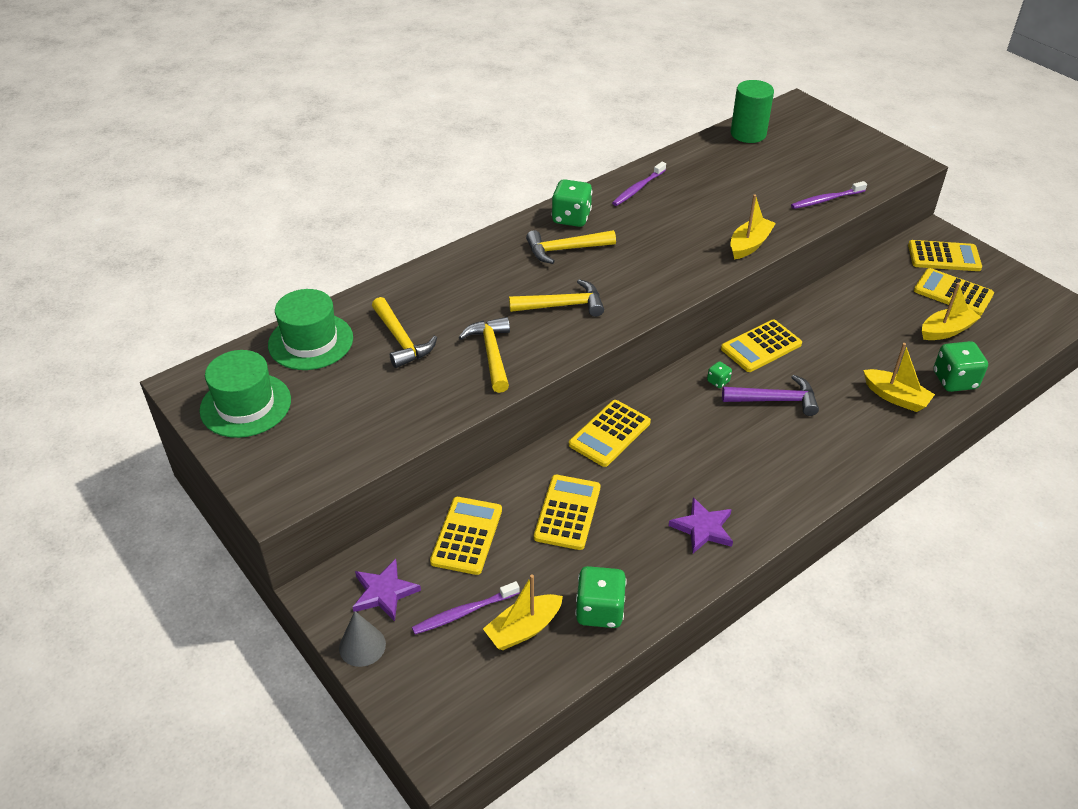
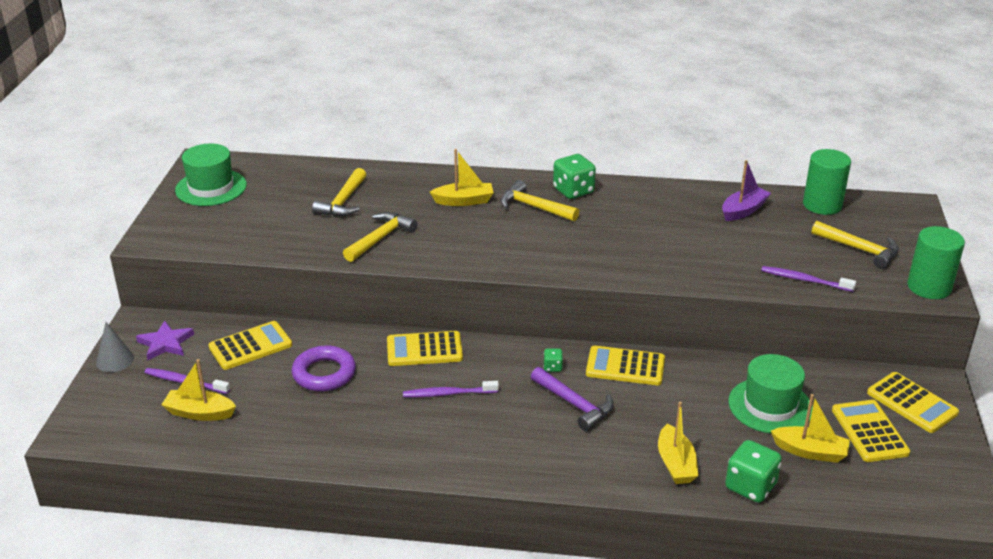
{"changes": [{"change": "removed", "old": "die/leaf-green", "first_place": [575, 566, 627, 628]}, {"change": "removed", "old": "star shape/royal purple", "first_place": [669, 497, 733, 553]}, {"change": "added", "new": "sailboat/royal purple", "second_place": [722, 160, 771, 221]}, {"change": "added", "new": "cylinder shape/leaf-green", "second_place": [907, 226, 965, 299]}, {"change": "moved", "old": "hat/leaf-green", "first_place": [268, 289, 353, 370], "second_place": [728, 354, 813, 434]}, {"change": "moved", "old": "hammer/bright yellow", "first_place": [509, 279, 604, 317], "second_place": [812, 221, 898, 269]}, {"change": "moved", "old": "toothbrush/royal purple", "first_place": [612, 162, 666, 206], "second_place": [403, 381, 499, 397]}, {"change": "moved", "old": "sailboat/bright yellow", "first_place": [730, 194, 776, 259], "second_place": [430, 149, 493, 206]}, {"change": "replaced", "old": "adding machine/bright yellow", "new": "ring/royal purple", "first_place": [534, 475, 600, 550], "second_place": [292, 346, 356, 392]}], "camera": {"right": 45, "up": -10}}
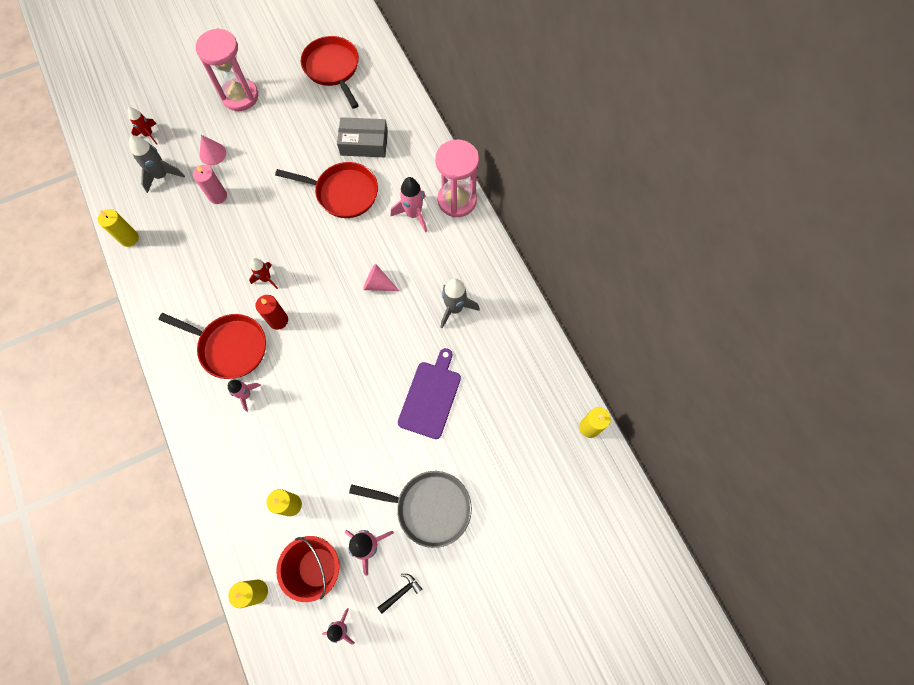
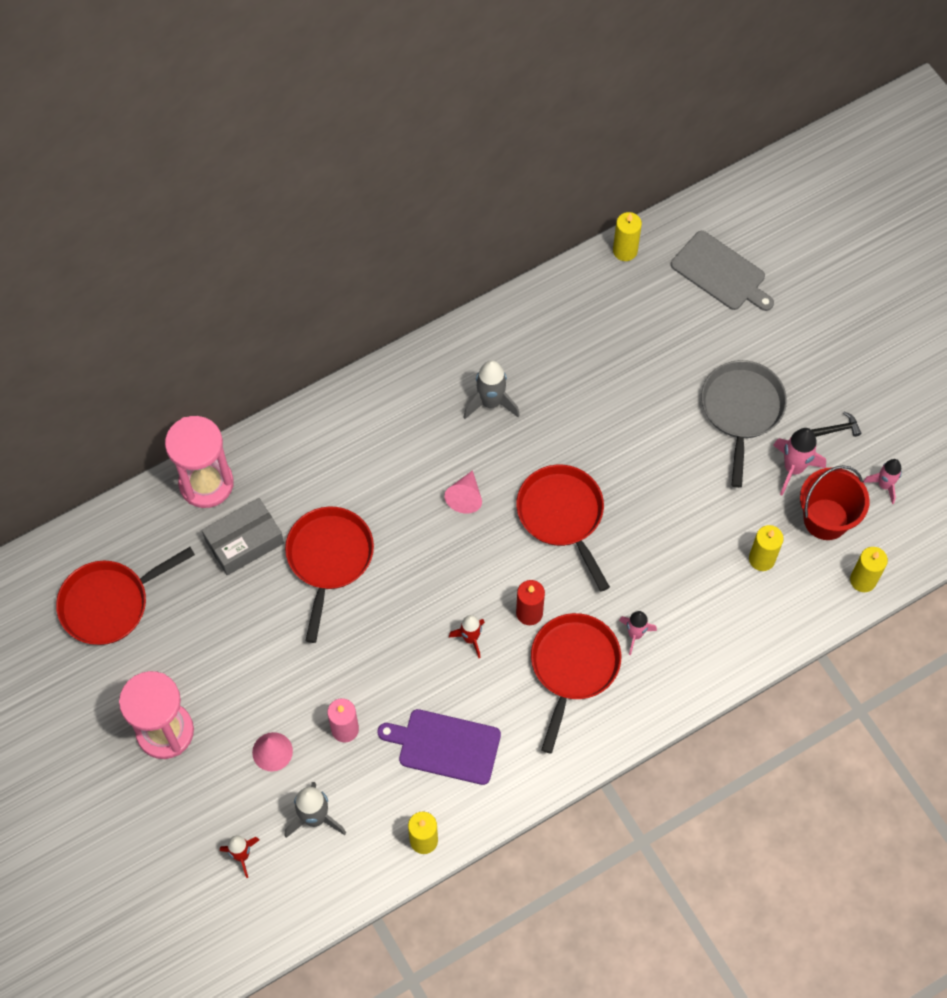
{"changes": [{"change": "removed", "old": "rocket/pink", "first_place": [391, 177, 427, 232]}, {"change": "added", "new": "skillet/crimson", "second_place": [516, 465, 610, 591]}, {"change": "added", "new": "cutting board/grey", "second_place": [671, 231, 774, 311]}, {"change": "moved", "old": "cutting board/royal purple", "first_place": [398, 348, 461, 439], "second_place": [377, 709, 501, 785]}, {"change": "moved", "old": "sandglass/pink", "first_place": [435, 139, 479, 218], "second_place": [165, 416, 234, 508]}, {"change": "turned", "old": "box/grey", "first_place": [337, 117, 388, 157], "second_place": [202, 498, 284, 575], "degrees": 60}, {"change": "turned", "old": "hammer/black", "first_place": [378, 574, 422, 614], "second_place": [812, 412, 861, 437], "degrees": 120}], "camera": {"right": -95, "up": -5}}
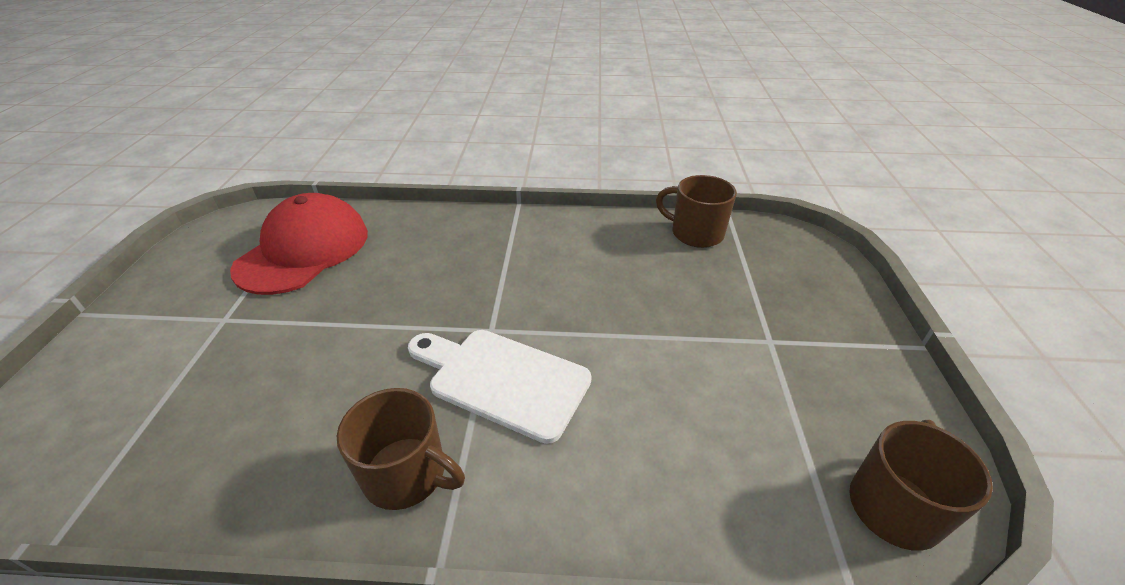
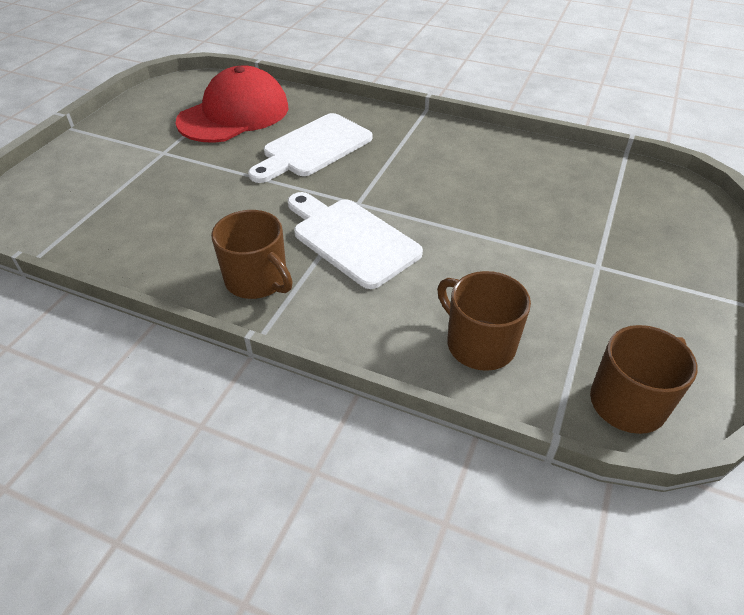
{"changes": [{"change": "added", "new": "cutting board/snow-white", "second_place": [248, 113, 372, 183]}, {"change": "moved", "old": "coffee mug/brown", "first_place": [656, 175, 737, 248], "second_place": [437, 271, 531, 371]}], "camera": {"right": 20, "up": 5}}
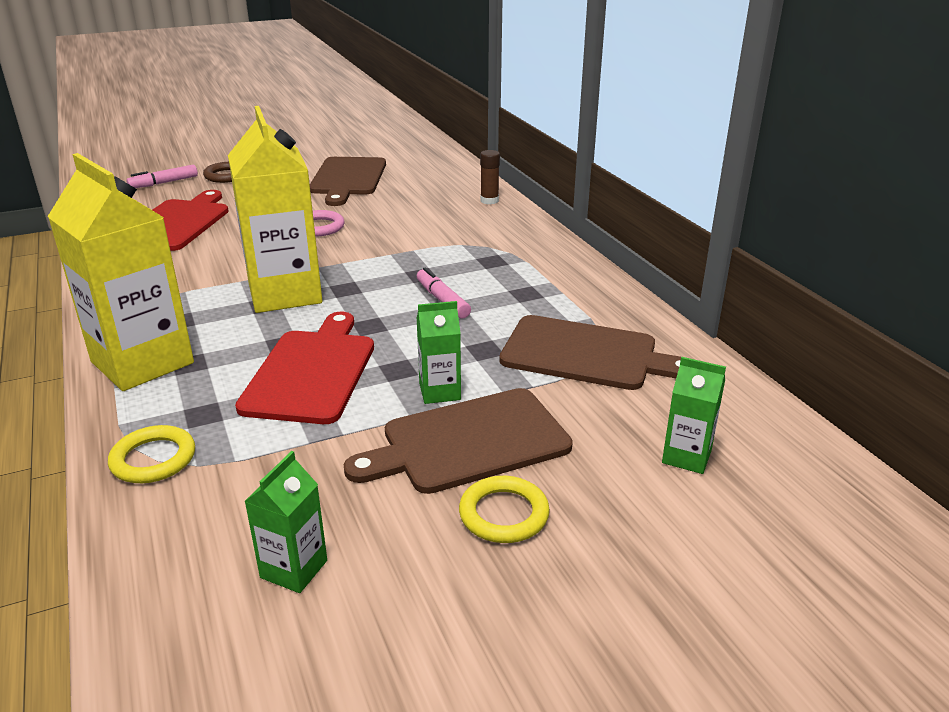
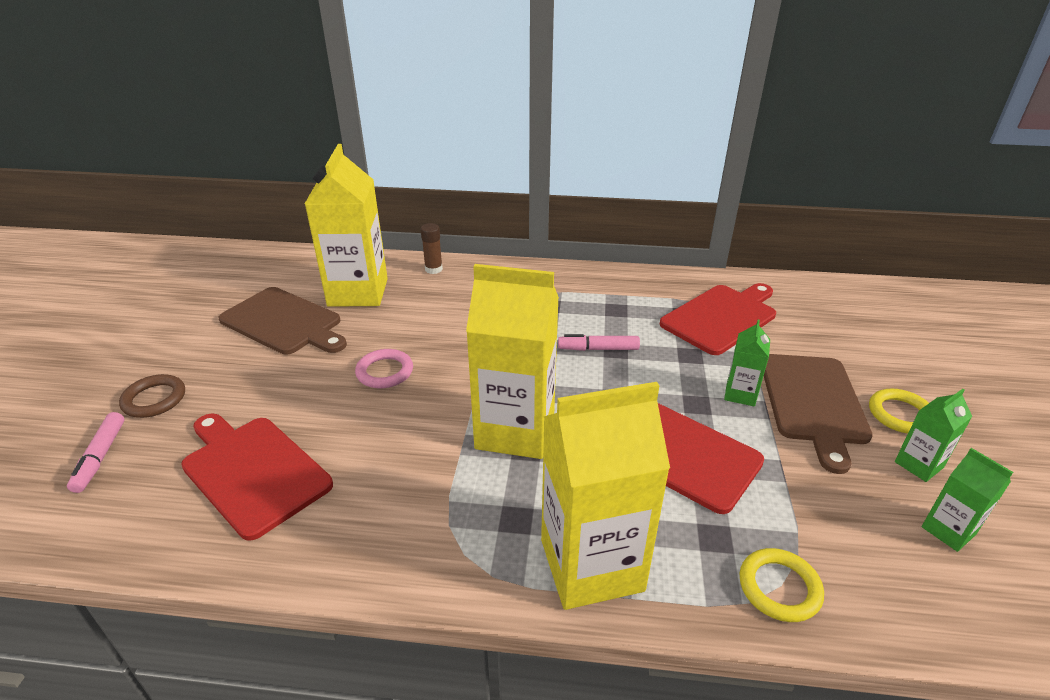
{"changes": [{"change": "added", "new": "carton/bright yellow", "second_place": [305, 144, 388, 307]}, {"change": "moved", "old": "carton/leaf-green", "first_place": [662, 357, 726, 474], "second_place": [895, 389, 972, 482]}, {"change": "recoloured", "old": "cutting board/brown", "new": "cutting board/crimson", "first_place": [499, 315, 681, 390], "second_place": [659, 283, 776, 355]}], "camera": {"right": -60, "up": 5}}
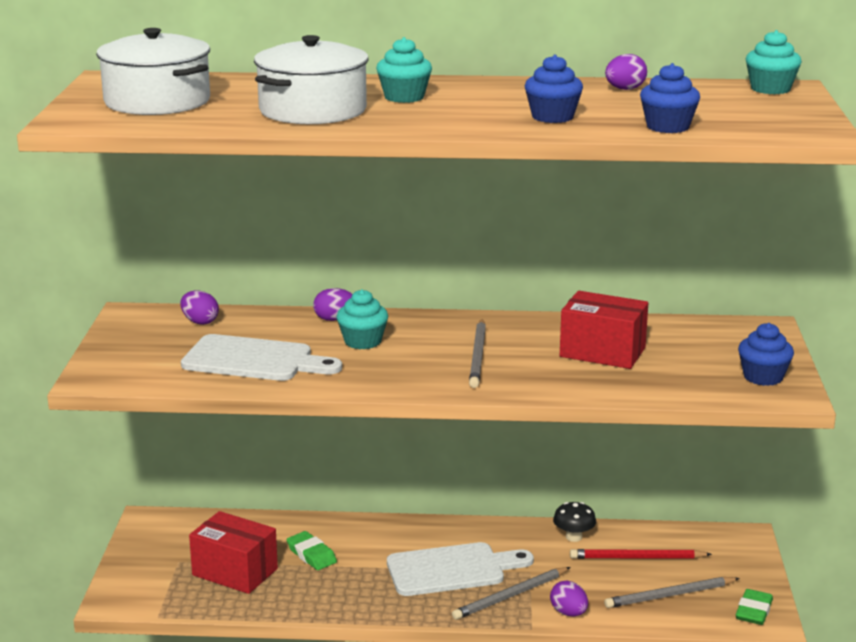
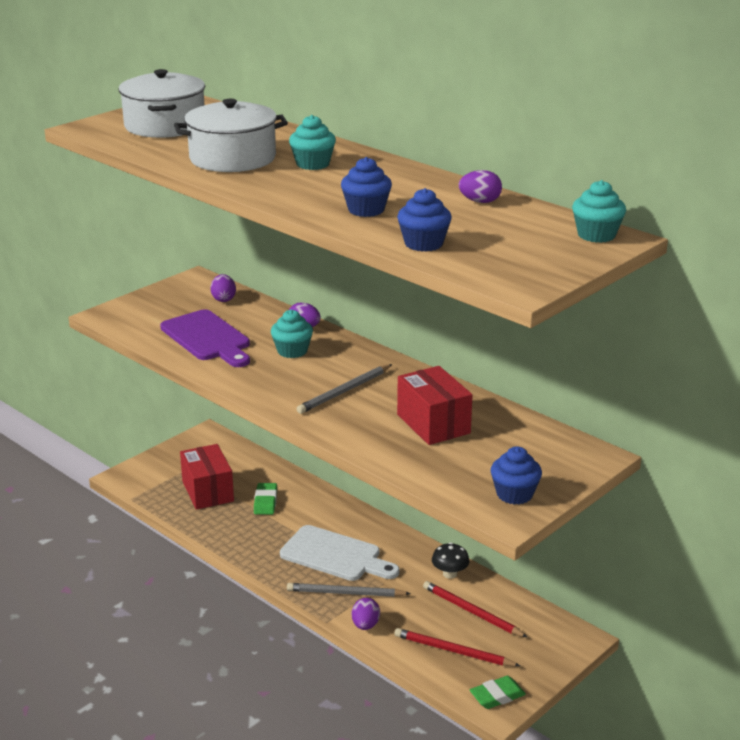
{"changes": [{"change": "recoloured", "old": "cutting board/snow-white", "new": "cutting board/royal purple", "first_place": [181, 334, 342, 381], "second_place": [160, 309, 250, 367]}, {"change": "recoloured", "old": "pencil/grey", "new": "pencil/crimson", "first_place": [604, 577, 740, 608], "second_place": [395, 628, 520, 666]}], "camera": {"right": 40, "up": 5}}
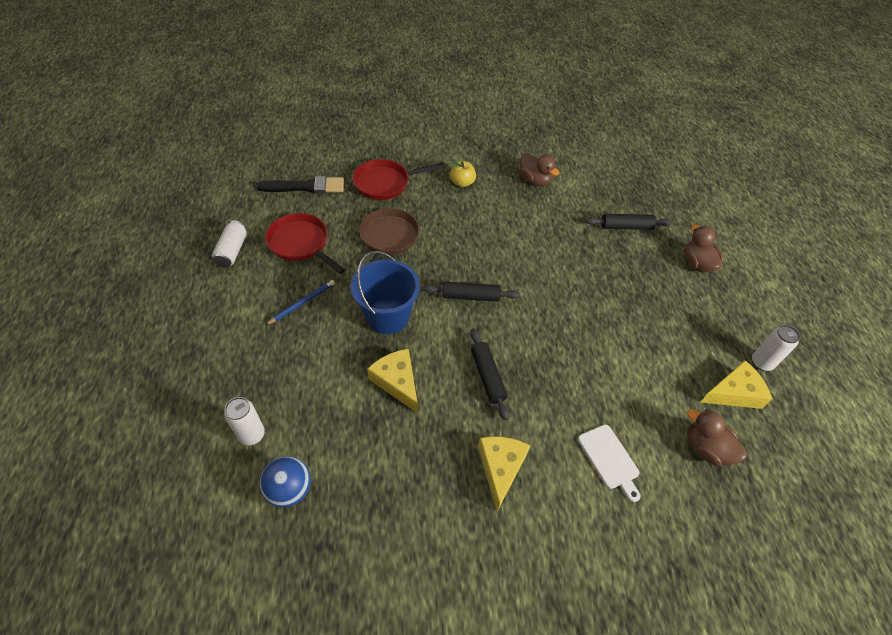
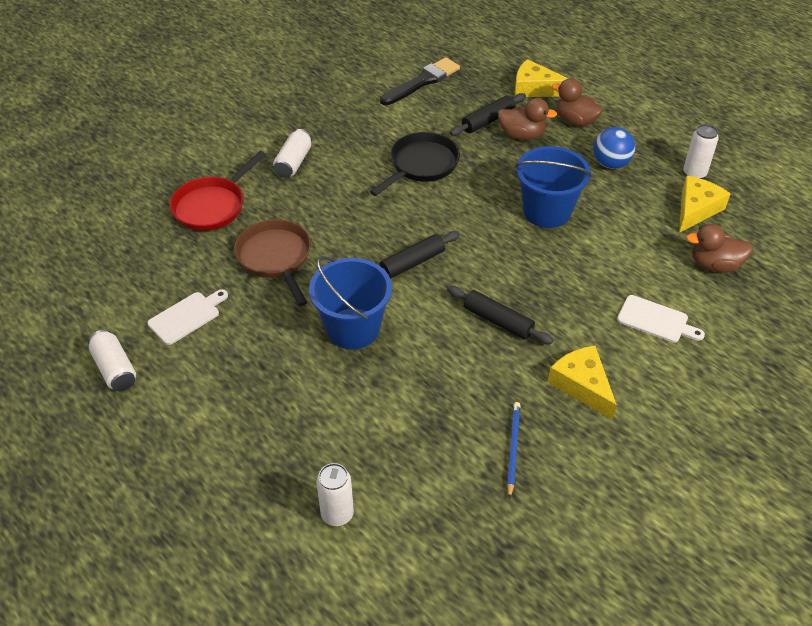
{"changes": [{"change": "added", "new": "skillet/black", "second_place": [370, 132, 460, 196]}, {"change": "added", "new": "pail/blue", "second_place": [515, 146, 592, 228]}, {"change": "moved", "old": "brush/black", "first_place": [256, 176, 344, 194], "second_place": [380, 57, 460, 105]}, {"change": "moved", "old": "ball/blue", "first_place": [260, 456, 311, 507], "second_place": [593, 127, 635, 169]}, {"change": "moved", "old": "pencil/blue", "first_place": [265, 280, 335, 325], "second_place": [507, 402, 521, 499]}, {"change": "moved", "old": "cheese wedge/bright yellow", "first_place": [367, 349, 418, 413], "second_place": [515, 59, 569, 97]}, {"change": "moved", "old": "duck/brown", "first_place": [519, 153, 559, 186], "second_place": [498, 98, 557, 140]}, {"change": "replaced", "old": "skillet/crimson", "new": "cutting board/snow-white", "first_place": [265, 213, 345, 274], "second_place": [147, 289, 228, 345]}, {"change": "replaced", "old": "apple/bright yellow", "new": "tin/snow-white", "first_place": [450, 161, 476, 187], "second_place": [273, 129, 312, 178]}], "camera": {"right": -35, "up": -5}}
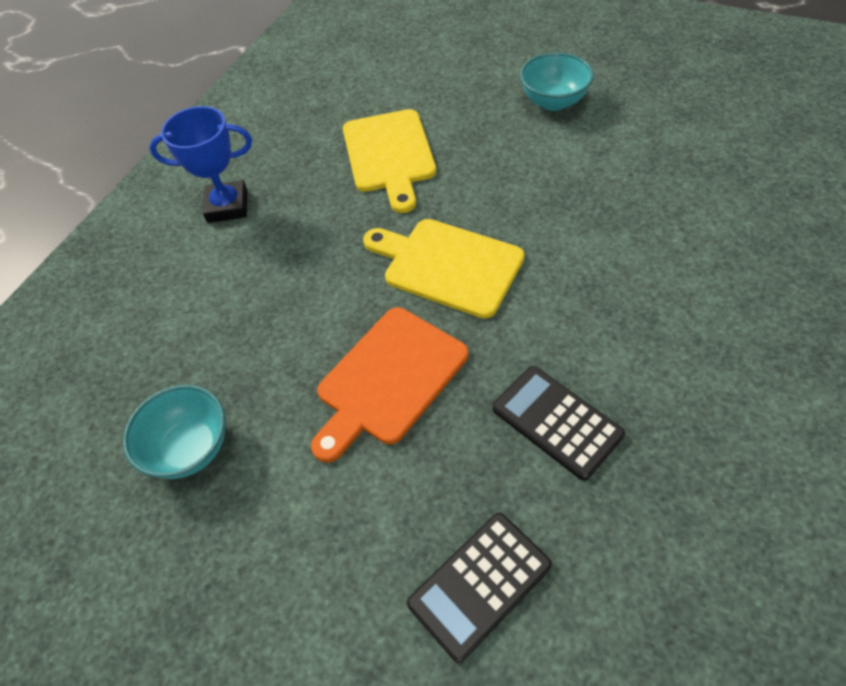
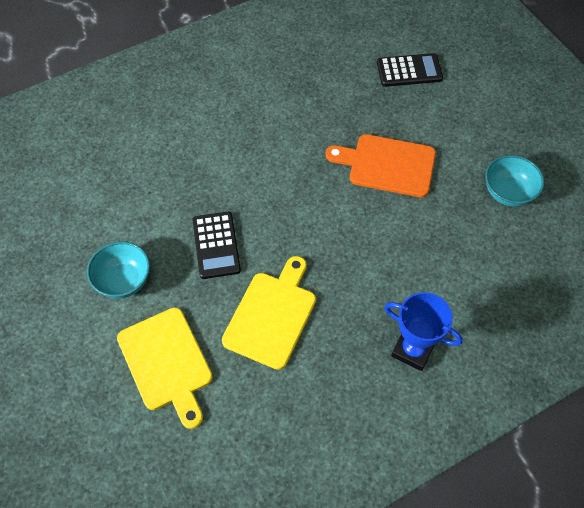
{"changes": [{"change": "moved", "old": "cutting board/bright yellow", "first_place": [363, 219, 525, 319], "second_place": [117, 308, 213, 429]}, {"change": "moved", "old": "adding machine/black", "first_place": [492, 366, 625, 481], "second_place": [192, 212, 241, 279]}, {"change": "turned", "old": "cutting board/orange-coloured", "first_place": [311, 307, 468, 463], "second_place": [326, 134, 436, 197], "degrees": -150}], "camera": {"right": -150, "up": 5}}
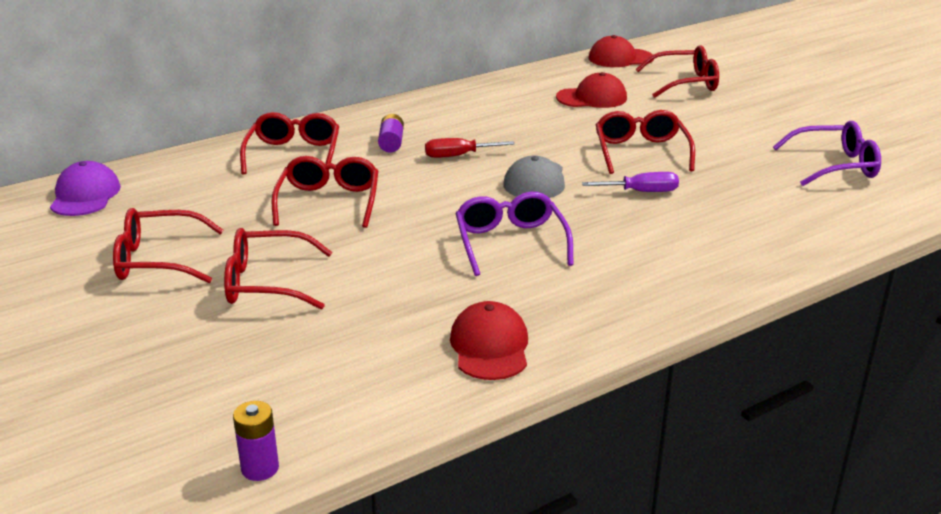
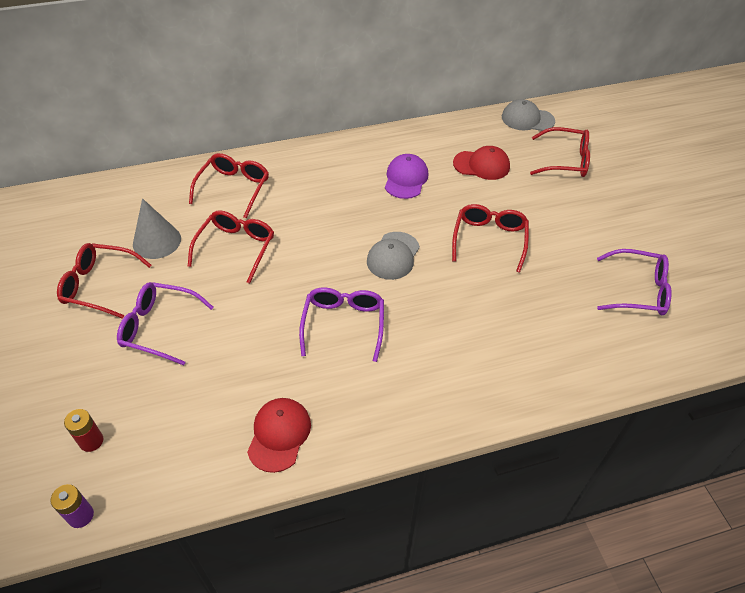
{"changes": [{"change": "removed", "old": "AA battery/royal purple", "first_place": [378, 114, 404, 152]}, {"change": "removed", "old": "flat screwdriver/crimson", "first_place": [425, 138, 515, 158]}, {"change": "removed", "old": "flat screwdriver/royal purple", "first_place": [582, 172, 679, 192]}, {"change": "added", "new": "AA battery/crimson", "second_place": [64, 409, 103, 452]}, {"change": "added", "new": "cone shape/grey", "second_place": [133, 198, 181, 259]}, {"change": "moved", "old": "peaked cap/royal purple", "first_place": [50, 161, 121, 216], "second_place": [385, 154, 428, 199]}, {"change": "recoloured", "old": "spectacles/crimson", "new": "spectacles/royal purple", "first_place": [224, 228, 332, 310], "second_place": [117, 282, 214, 366]}, {"change": "recoloured", "old": "peaked cap/crimson", "new": "peaked cap/grey", "first_place": [589, 35, 654, 67], "second_place": [502, 99, 555, 131]}], "camera": {"right": 15, "up": 20}}
